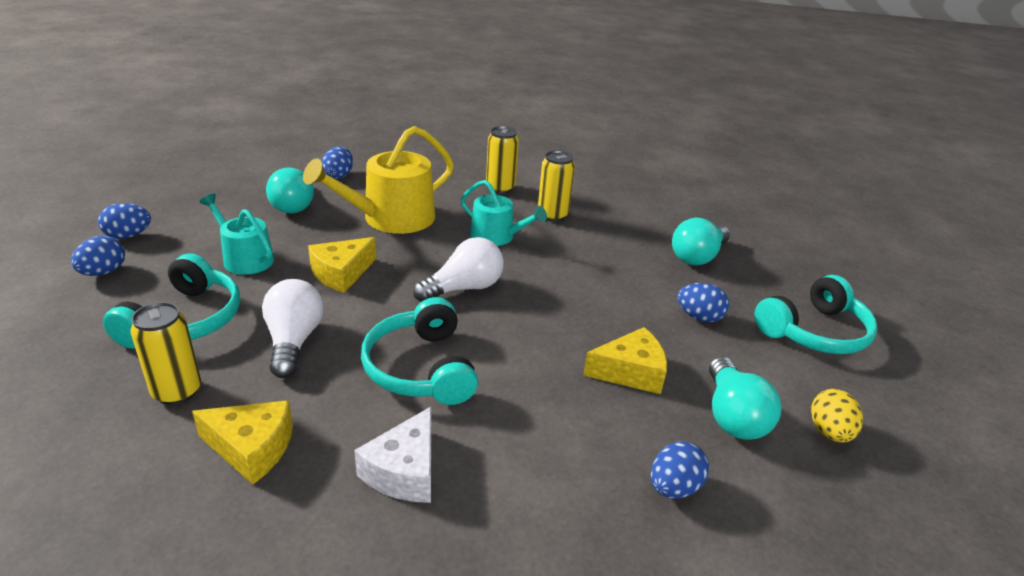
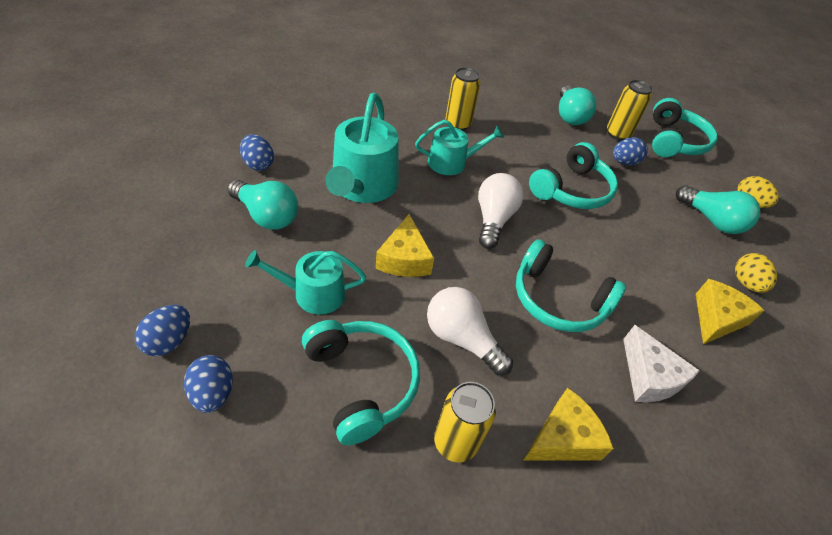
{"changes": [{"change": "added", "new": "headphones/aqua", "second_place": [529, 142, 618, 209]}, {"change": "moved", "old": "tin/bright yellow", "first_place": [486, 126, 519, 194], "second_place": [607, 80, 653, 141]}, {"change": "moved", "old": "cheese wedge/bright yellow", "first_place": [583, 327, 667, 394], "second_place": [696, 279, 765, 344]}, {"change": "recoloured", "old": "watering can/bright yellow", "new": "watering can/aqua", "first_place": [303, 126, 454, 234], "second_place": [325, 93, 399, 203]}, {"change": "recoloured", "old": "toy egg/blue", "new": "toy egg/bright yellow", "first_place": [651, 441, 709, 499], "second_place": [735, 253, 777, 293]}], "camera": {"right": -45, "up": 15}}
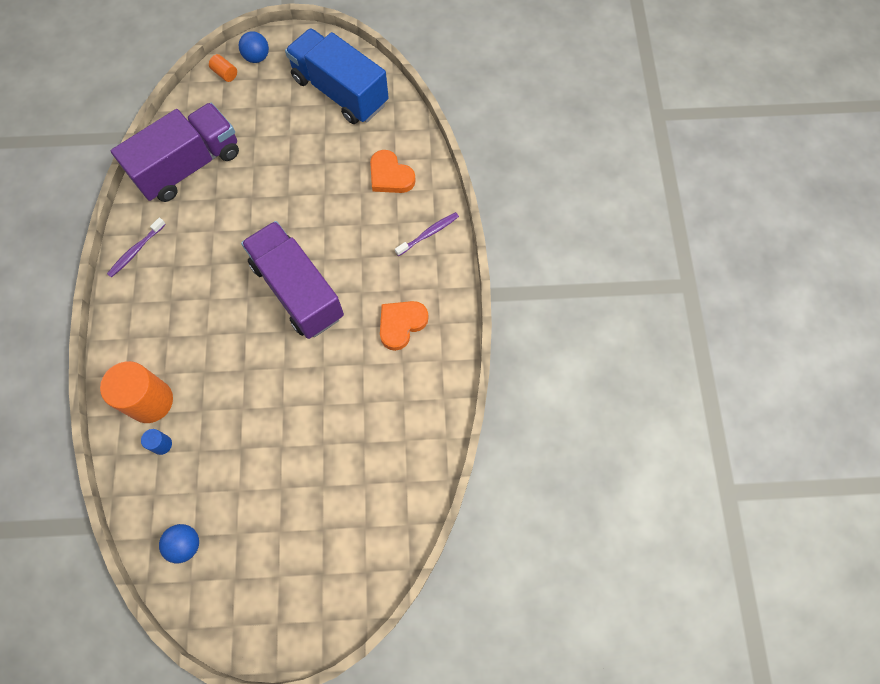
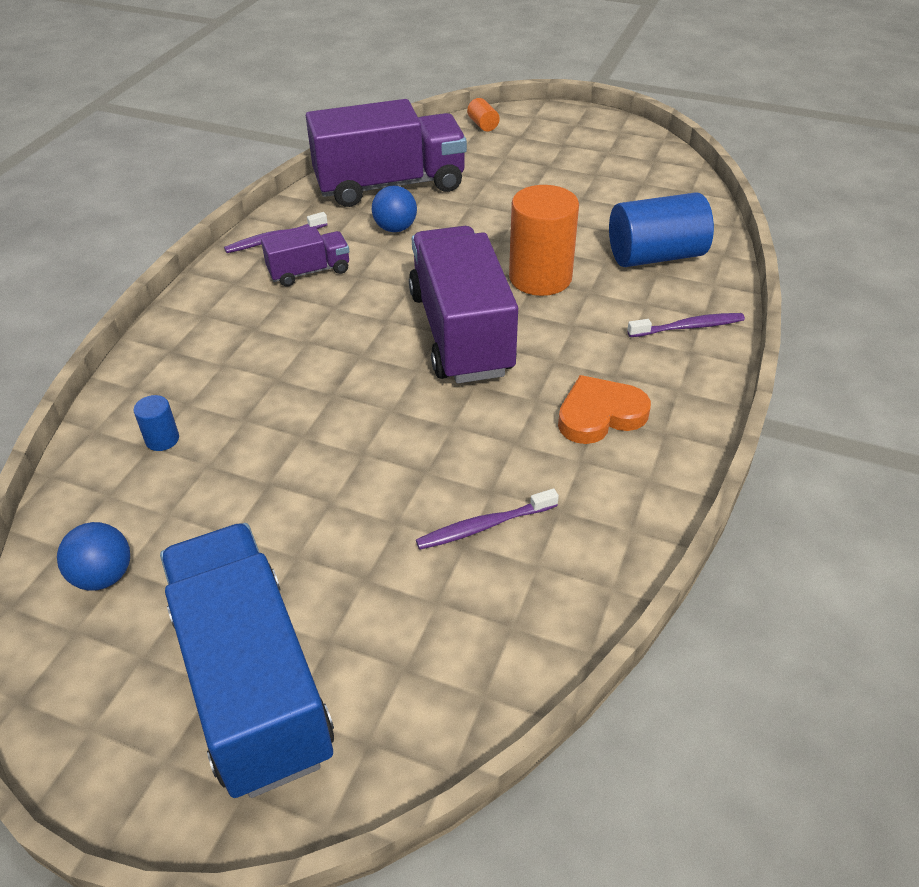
{"changes": [{"change": "added", "new": "toy truck/royal purple", "second_place": [261, 226, 349, 287]}, {"change": "added", "new": "toothbrush/royal purple", "second_place": [416, 488, 559, 550]}, {"change": "moved", "old": "cylinder shape/orange-coloured", "first_place": [100, 361, 173, 423], "second_place": [509, 185, 579, 296]}, {"change": "moved", "old": "ball/blue", "first_place": [238, 31, 269, 63], "second_place": [372, 186, 417, 232]}, {"change": "moved", "old": "toy truck/blue", "first_place": [285, 28, 389, 124], "second_place": [160, 523, 334, 798]}, {"change": "replaced", "old": "love heart/orange-coloured", "new": "cylinder shape/blue", "first_place": [370, 150, 416, 193], "second_place": [609, 192, 714, 267]}], "camera": {"right": 25, "up": -25}}
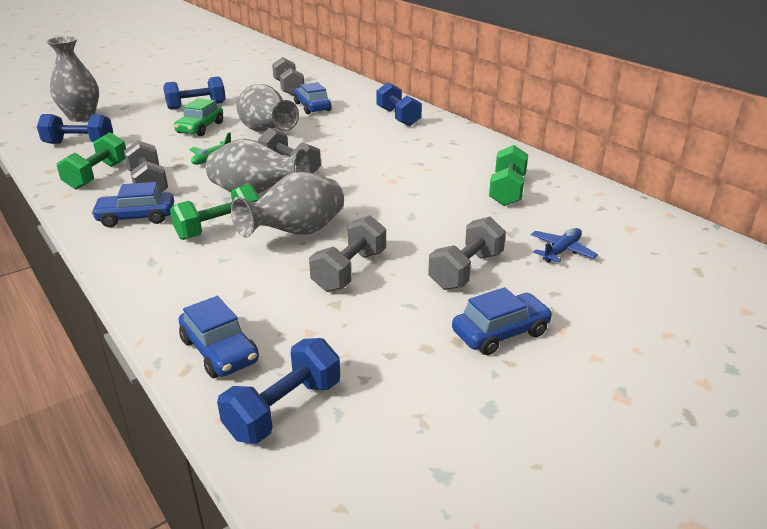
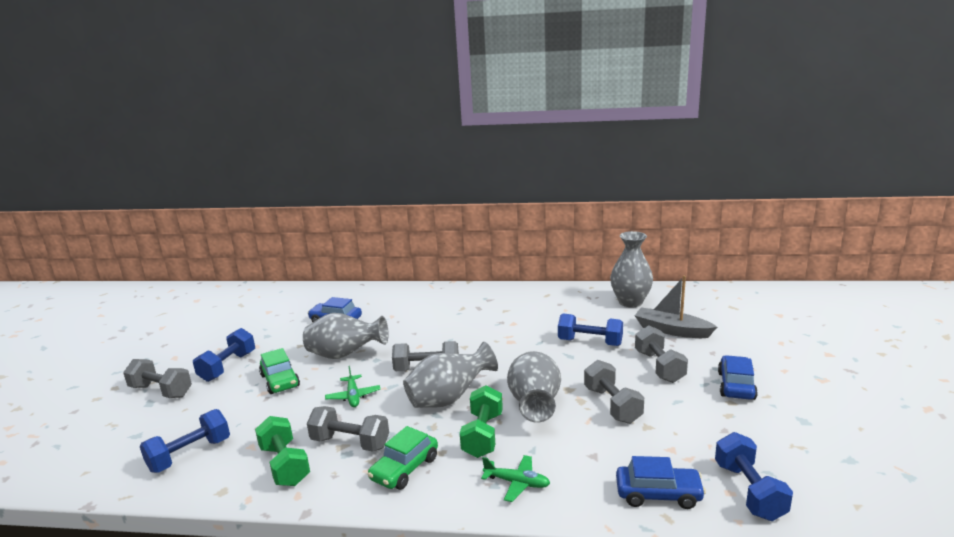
{"changes": [{"change": "removed", "old": "free weight/leaf-green", "first_place": [489, 145, 528, 206]}, {"change": "added", "new": "plane/leaf-green", "second_place": [481, 455, 550, 502]}, {"change": "moved", "old": "tall vase/grey", "first_place": [46, 36, 99, 122], "second_place": [610, 231, 653, 307]}, {"change": "moved", "old": "free weight/grey", "first_place": [272, 57, 304, 96], "second_place": [123, 359, 192, 398]}, {"change": "moved", "old": "free weight/blue", "first_place": [376, 82, 422, 126], "second_place": [558, 314, 623, 346]}, {"change": "replaced", "old": "plane/blue", "new": "sailboat/grey", "first_place": [531, 228, 598, 263], "second_place": [635, 276, 717, 338]}, {"change": "recoloured", "old": "car/blue", "new": "car/leaf-green", "first_place": [91, 182, 174, 227], "second_place": [368, 426, 438, 490]}], "camera": {"right": -45, "up": -10}}
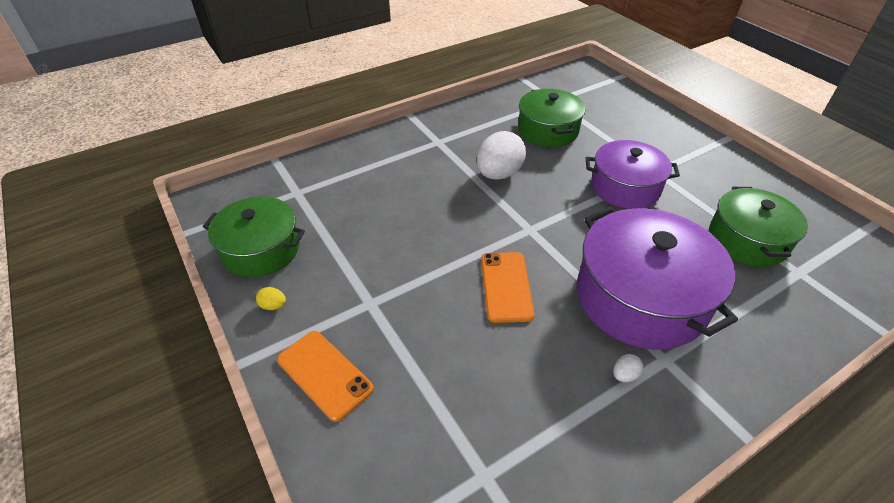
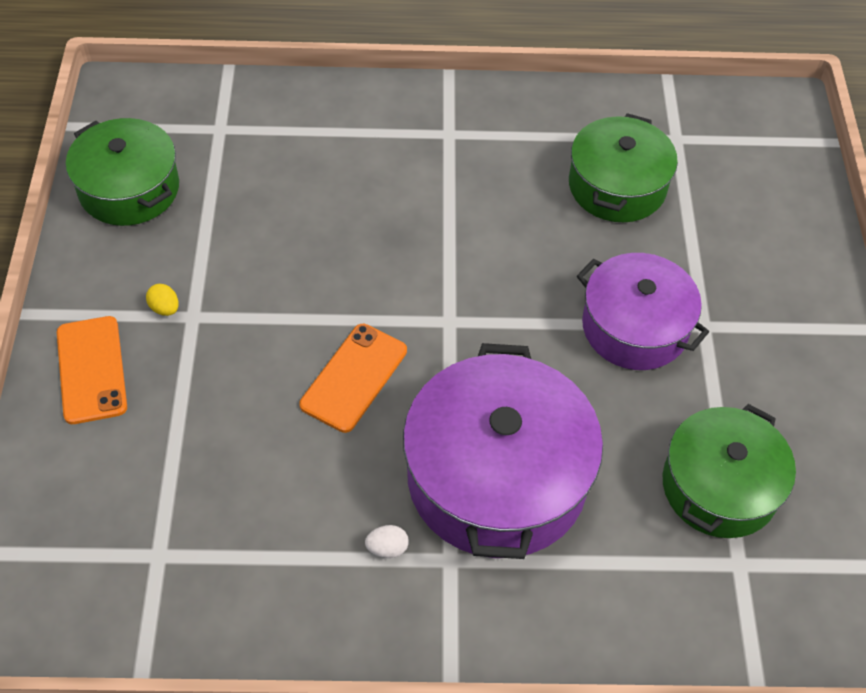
{"changes": [{"change": "removed", "old": "toy egg/snow-white", "first_place": [477, 131, 526, 180]}, {"change": "moved", "old": "toy egg/bright yellow", "first_place": [256, 287, 286, 310], "second_place": [146, 284, 179, 316]}], "camera": {"right": 30, "up": 10}}
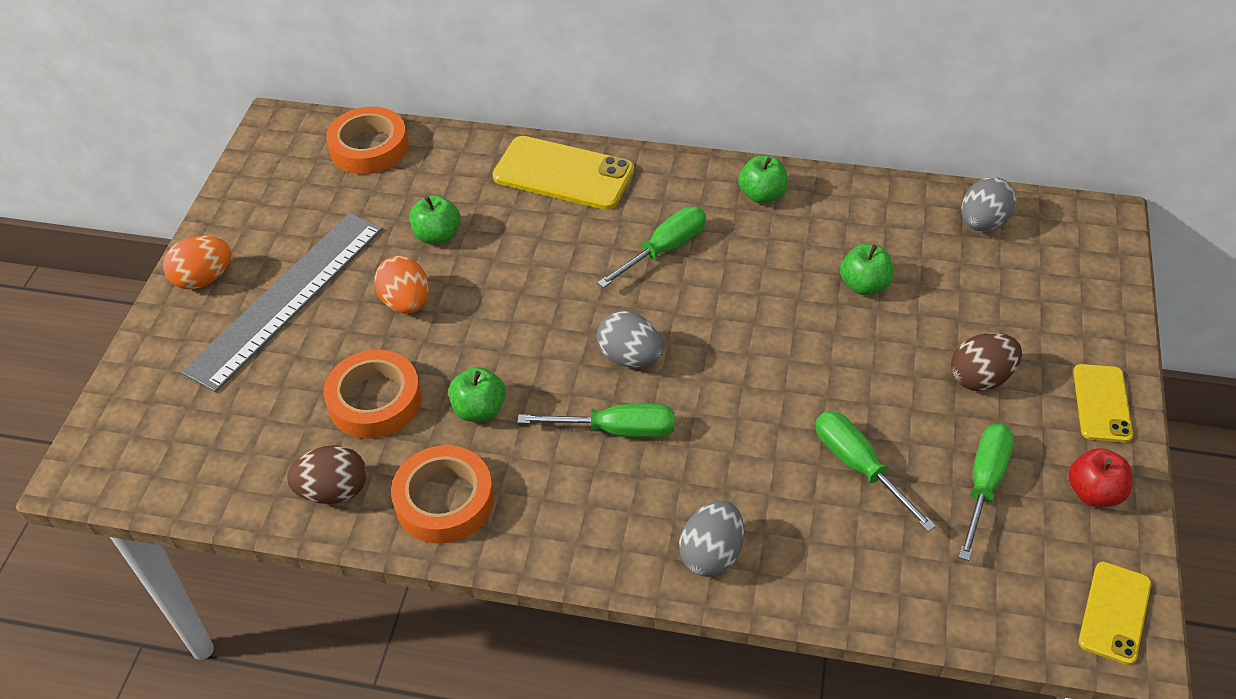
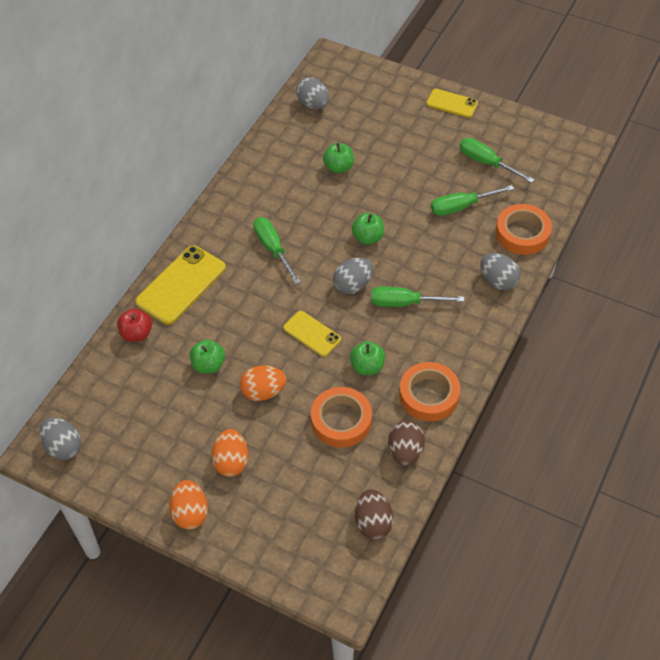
{"changes": [{"change": "added", "new": "toy egg/grey", "second_place": [39, 417, 81, 460]}, {"change": "moved", "old": "tape/orange-coloured", "first_place": [326, 107, 408, 174], "second_place": [495, 204, 552, 255]}, {"change": "moved", "old": "apple/leaf-green", "first_place": [738, 155, 788, 204], "second_place": [352, 213, 384, 245]}, {"change": "moved", "old": "toy egg/brown", "first_place": [951, 333, 1022, 391], "second_place": [355, 489, 393, 539]}, {"change": "moved", "old": "apple/crimson", "first_place": [1068, 448, 1132, 507], "second_place": [117, 308, 152, 342]}, {"change": "moved", "old": "phone/bright yellow", "first_place": [1079, 562, 1151, 665], "second_place": [283, 311, 341, 357]}, {"change": "replaced", "old": "ruler/grey", "new": "toy egg/orange-coloured", "first_place": [181, 213, 383, 392], "second_place": [212, 429, 248, 477]}, {"change": "turned", "old": "flat screwdriver/leaf-green", "first_place": [517, 404, 675, 438], "second_place": [371, 287, 464, 307], "degrees": -105}], "camera": {"right": -75, "up": 5}}
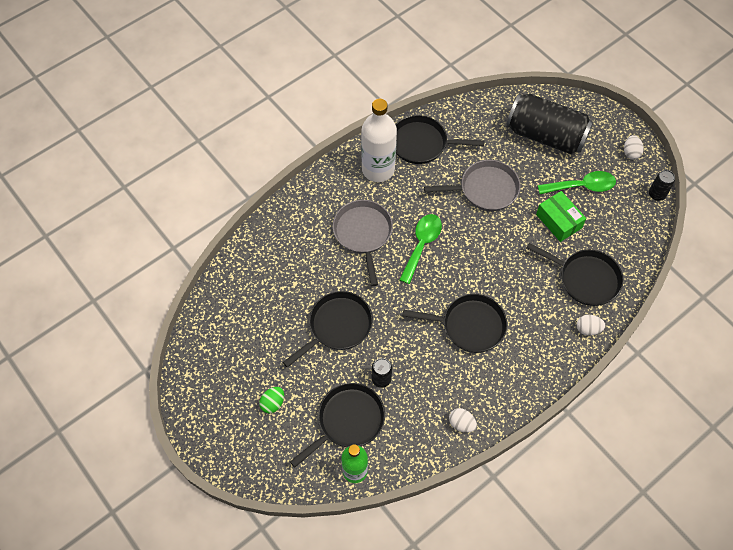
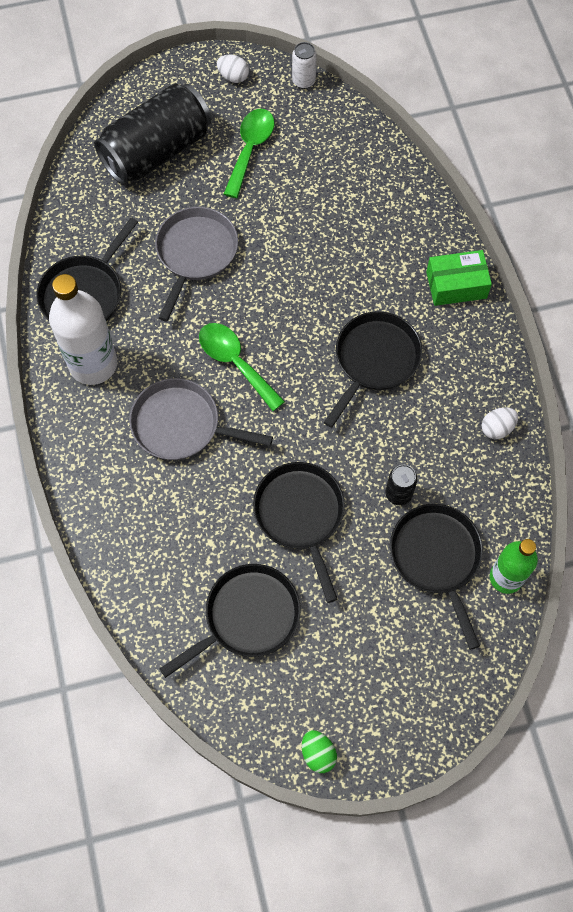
{"changes": [{"change": "removed", "old": "toy egg/snow-white", "first_place": [577, 315, 605, 336]}, {"change": "moved", "old": "toy egg/leaf-green", "first_place": [259, 387, 284, 414], "second_place": [302, 730, 337, 773]}, {"change": "moved", "old": "skillet/black", "first_place": [526, 243, 624, 306], "second_place": [159, 564, 301, 678]}, {"change": "moved", "old": "box/leaf-green", "first_place": [536, 191, 586, 242], "second_place": [426, 250, 492, 306]}, {"change": "recoloured", "old": "tin/black", "new": "tin/snow-white", "first_place": [649, 170, 675, 201], "second_place": [292, 42, 317, 89]}], "camera": {"right": -65, "up": 5}}
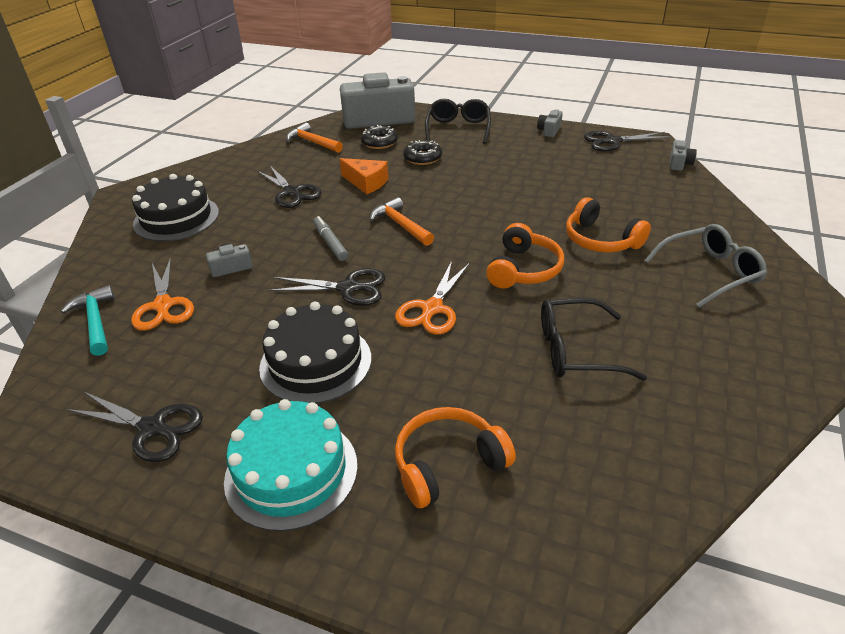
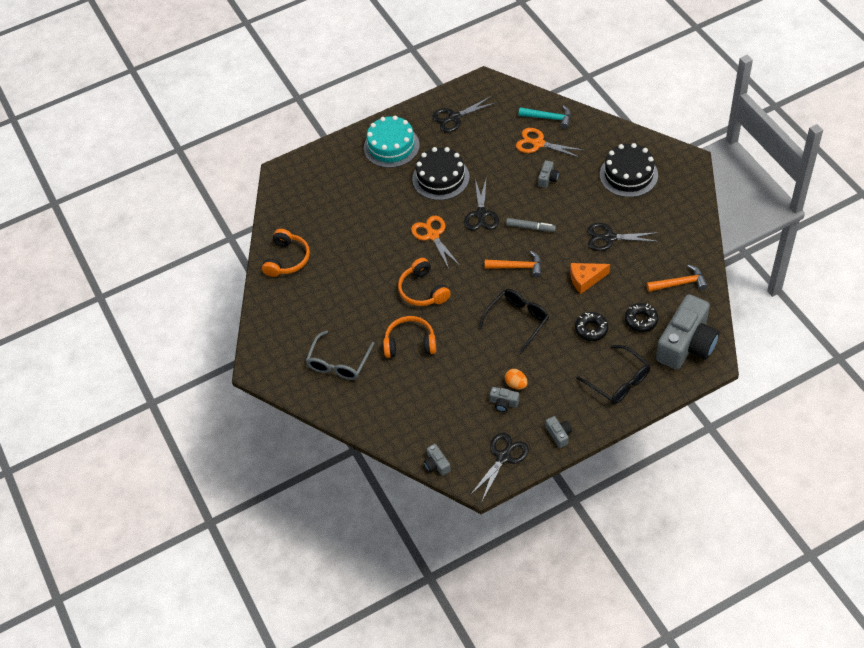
{"changes": [{"change": "added", "new": "camera/grey", "second_place": [490, 387, 519, 412]}, {"change": "added", "new": "toy egg/orange-coloured", "second_place": [505, 369, 527, 389]}, {"change": "moved", "old": "headphones/orange-coloured", "first_place": [395, 407, 516, 508], "second_place": [262, 229, 310, 277]}, {"change": "moved", "old": "spectacles/black", "first_place": [541, 298, 647, 381], "second_place": [478, 289, 549, 354]}, {"change": "turned", "old": "shears/black", "first_place": [269, 268, 385, 306], "second_place": [464, 179, 499, 231], "degrees": -45}], "camera": {"right": 135, "up": 15}}
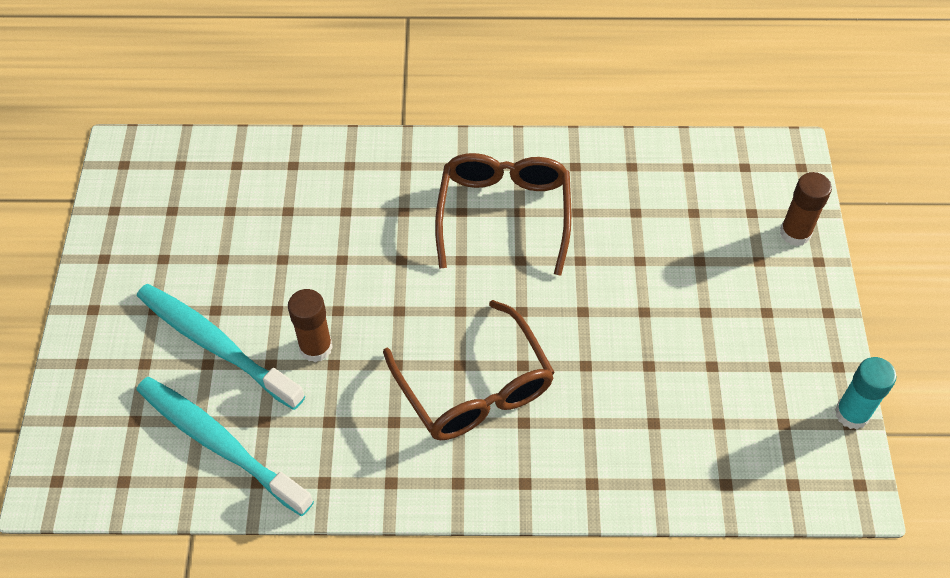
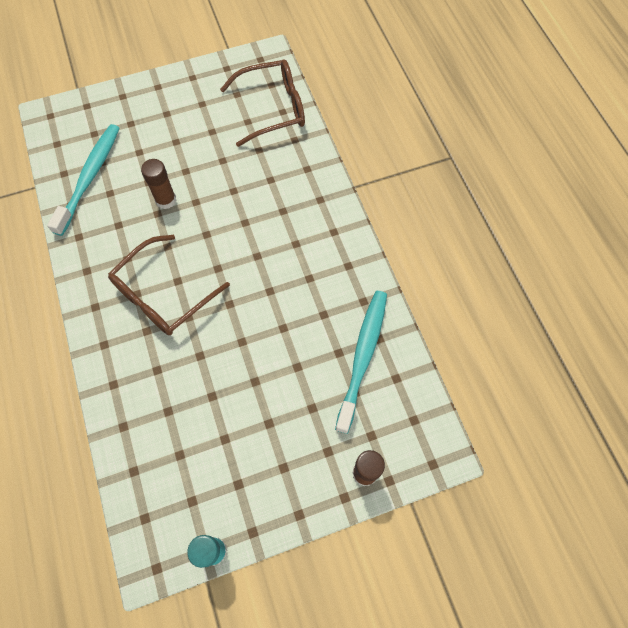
{"changes": [{"change": "moved", "old": "toothbrush/aqua", "first_place": [137, 284, 305, 410], "second_place": [335, 291, 387, 434]}, {"change": "moved", "old": "spectacles/brown", "first_place": [435, 153, 571, 276], "second_place": [220, 59, 305, 147]}], "camera": {"right": 70, "up": 10}}
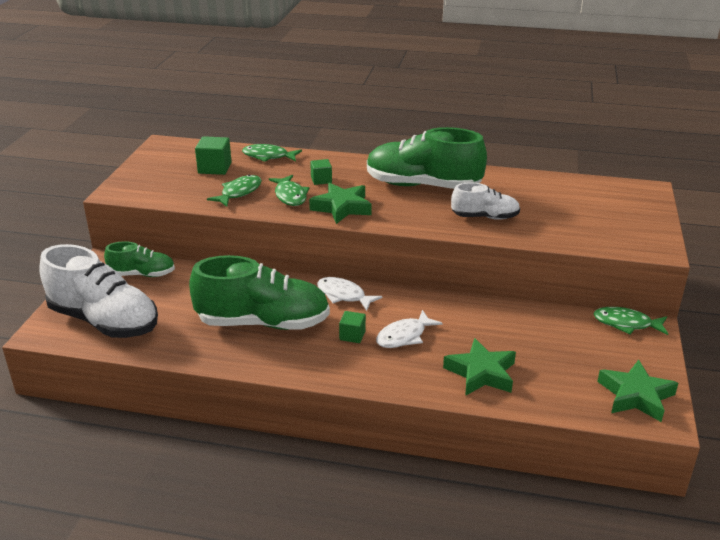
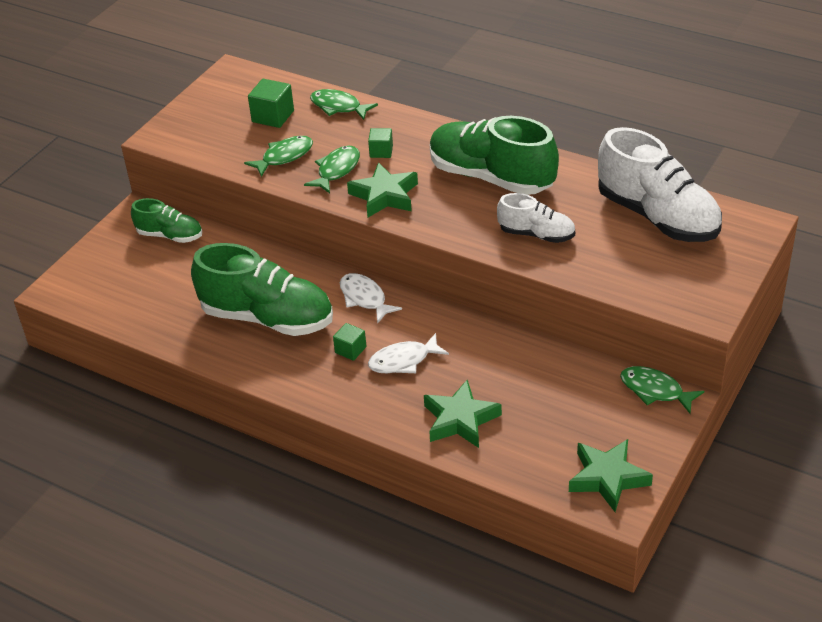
{"changes": [{"change": "moved", "old": "lace-up shoe/snow-white", "first_place": [39, 244, 158, 338], "second_place": [598, 127, 722, 242]}, {"change": "turned", "old": "toy fish/leaf-green", "first_place": [269, 175, 310, 206], "second_place": [304, 146, 360, 193], "degrees": -150}], "camera": {"right": 20, "up": 10}}
